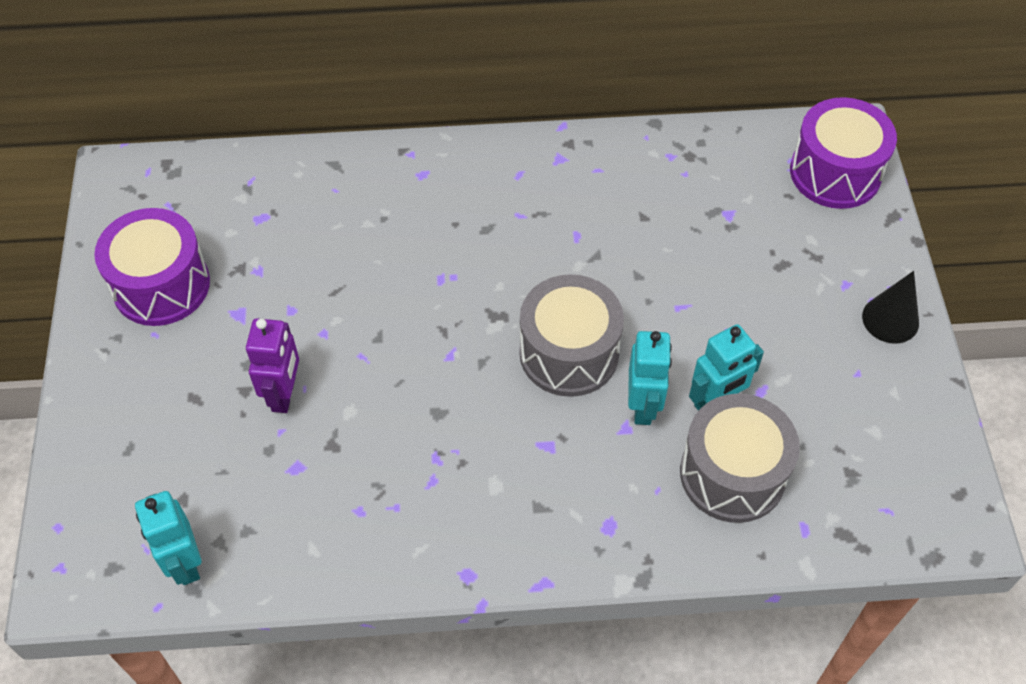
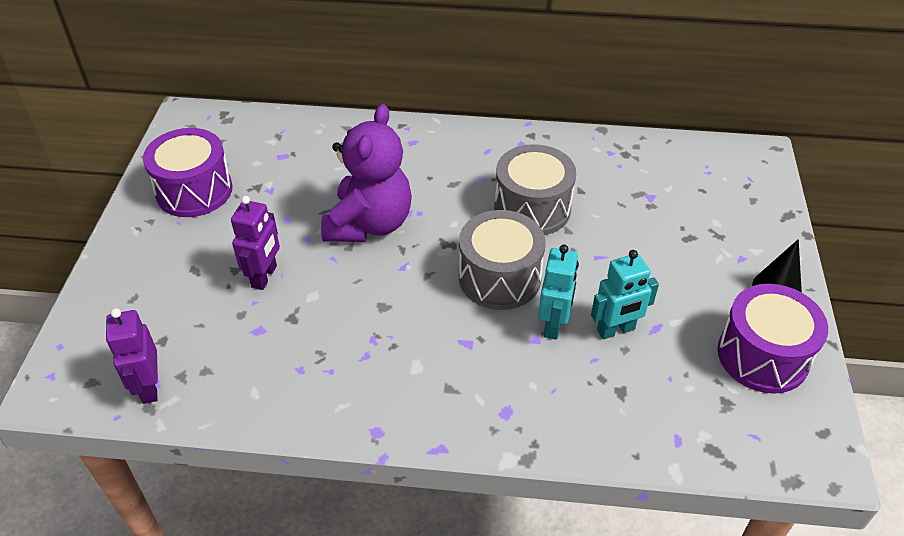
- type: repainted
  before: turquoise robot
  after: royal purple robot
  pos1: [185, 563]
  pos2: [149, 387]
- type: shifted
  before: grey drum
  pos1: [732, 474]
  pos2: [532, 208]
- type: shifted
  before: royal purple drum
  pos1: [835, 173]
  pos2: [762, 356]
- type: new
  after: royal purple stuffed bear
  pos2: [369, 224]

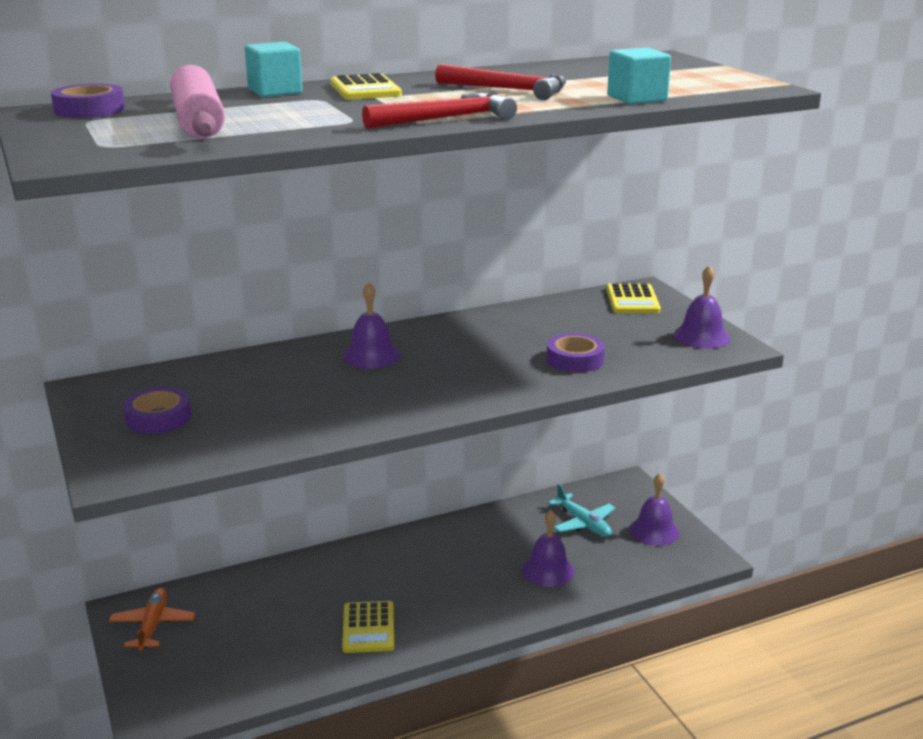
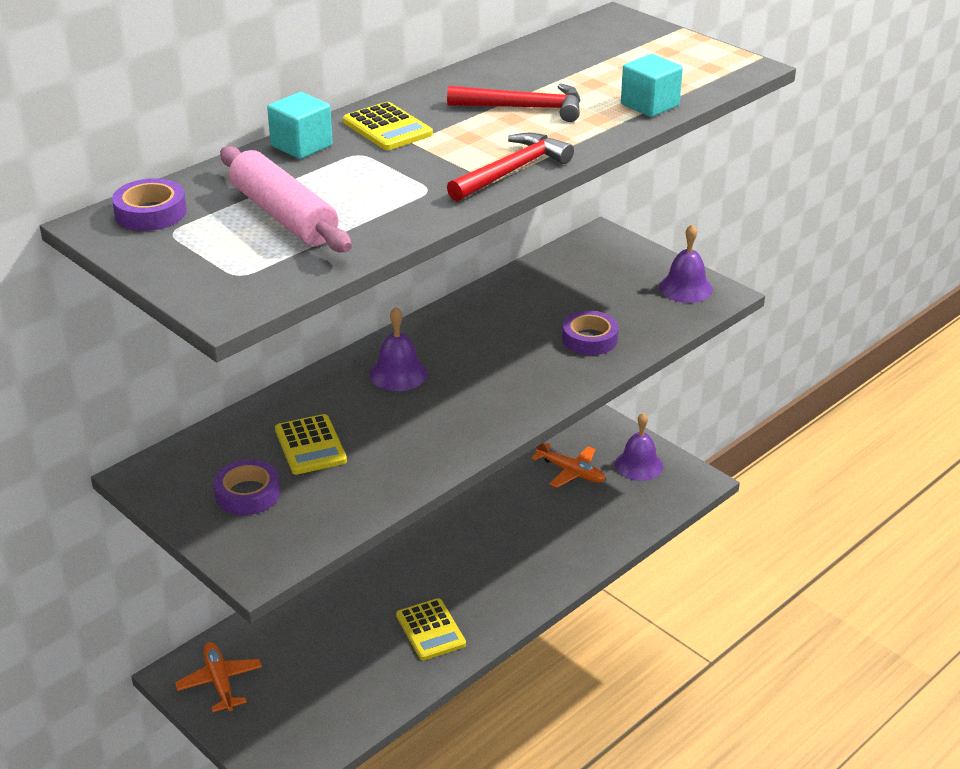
- type: gone
  before: royal purple bell
  pos1: [548, 570]
- type: repainted
  before: turquoise toy plane
  after: bright orange toy plane
  pos1: [583, 523]
  pos2: [570, 471]
- type: shifted
  before: yellow pocket calculator
  pos1: [632, 300]
  pos2: [310, 445]

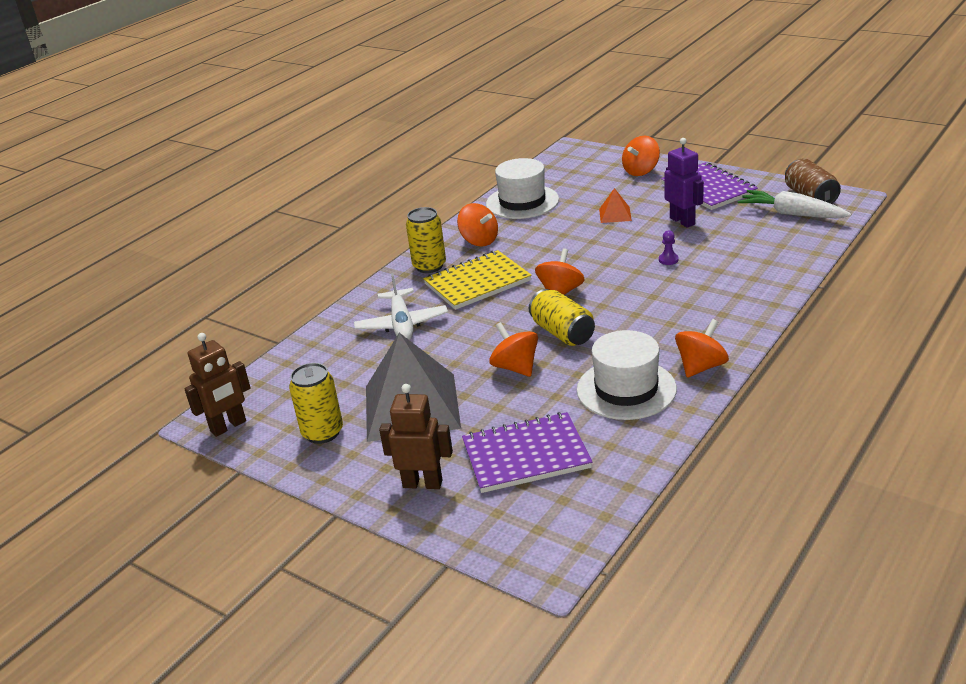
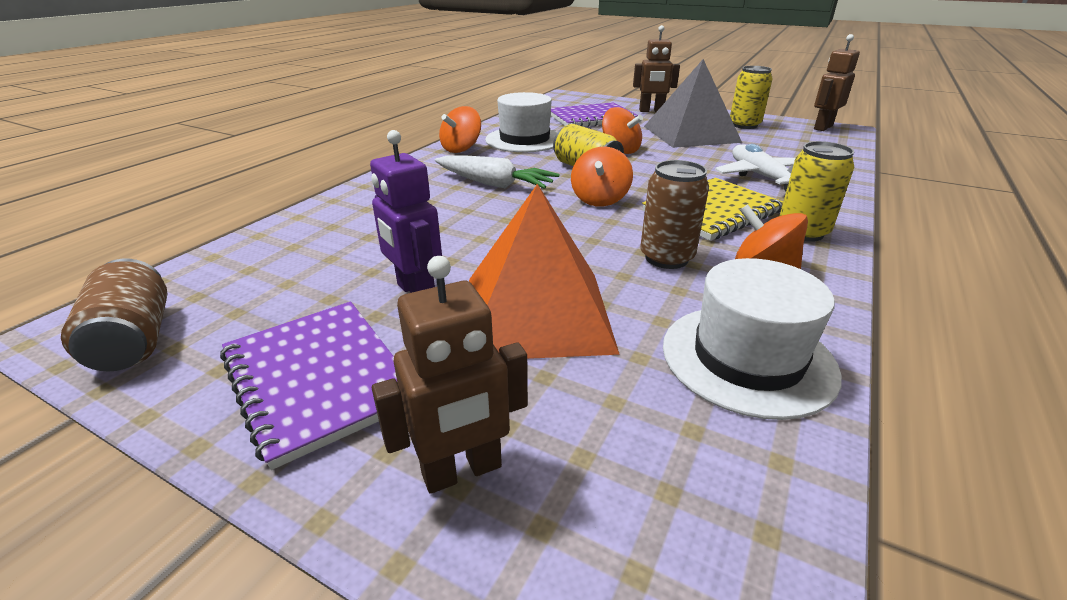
- type: scaled
  before: bright orange pyramid shape
  pos1: [615, 214]
  pos2: [536, 313]
  scale: 2.34
- type: swapped
  before: bright orange toy top
  after: russet robot
  pos1: [641, 171]
  pos2: [462, 471]
- type: gone
  before: royal purple chess pawn
  pos1: [668, 260]
- type: shifted
  before: white carrot
  pos1: [791, 214]
  pos2: [494, 184]
- type: new
  after: russet can
  pos2: [666, 258]

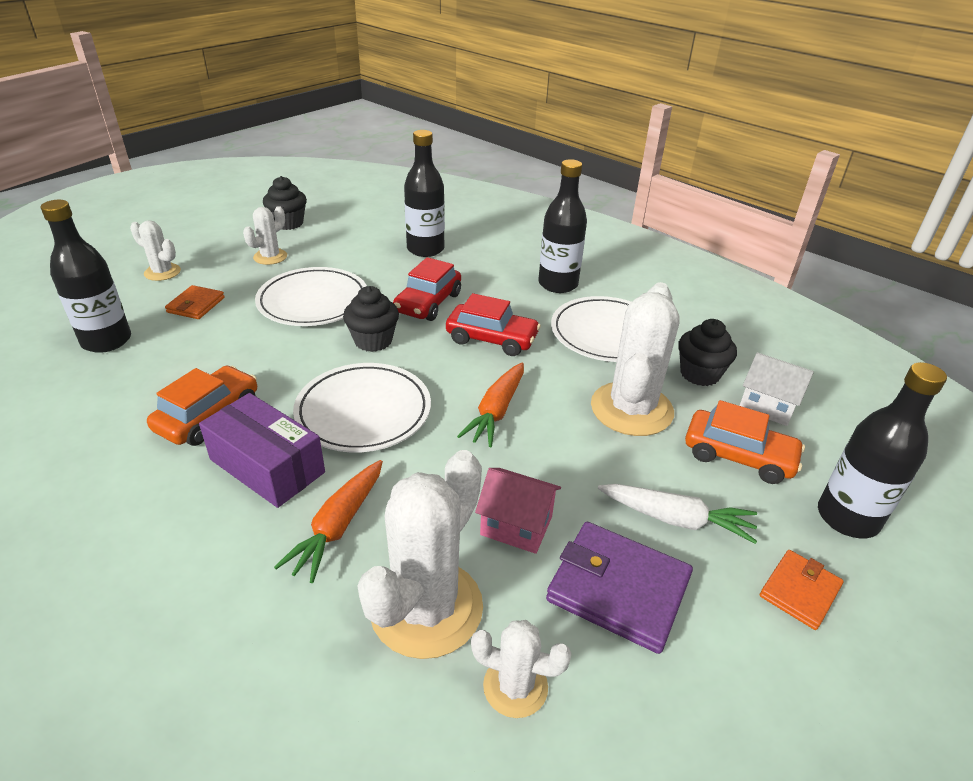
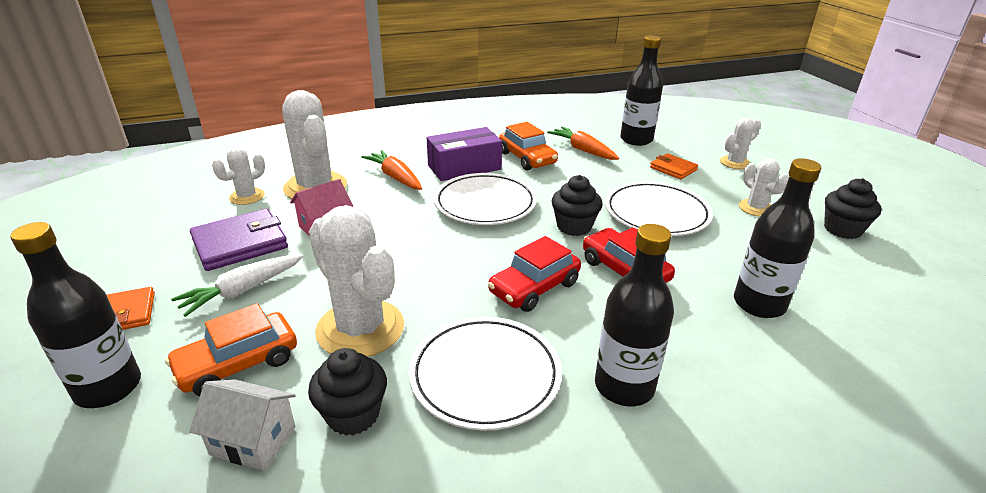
- type: shifted
  before: bright orange carrot
  pos1: [496, 411]
  pos2: [583, 150]
- type: rotated
  before: white toy house
  pos1: [767, 406]
  pos2: [253, 440]
  turn: 45

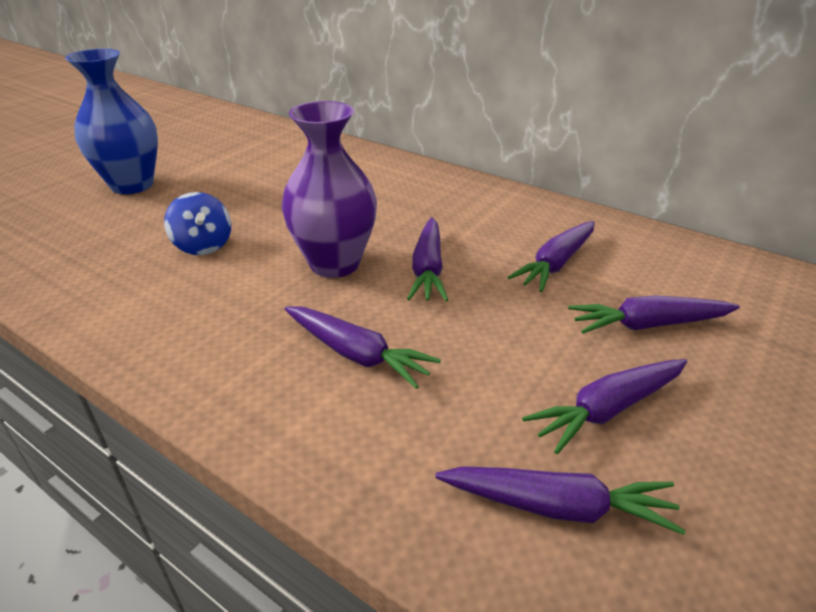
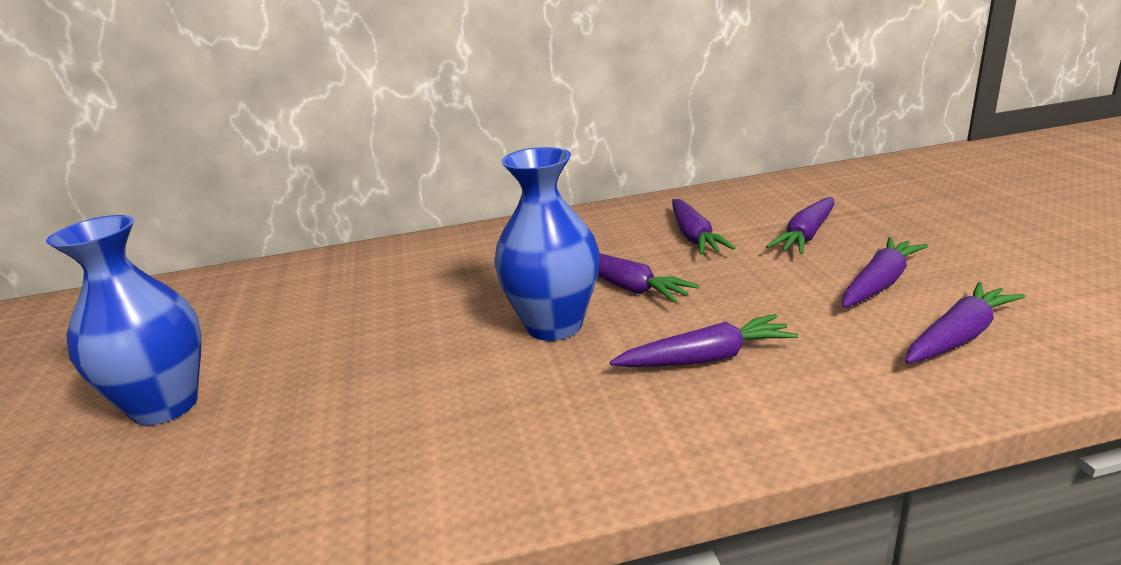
- type: gone
  before: royal blue toy top
  pos1: [203, 246]
- type: repainted
  before: royal purple flower vase
  after: royal blue flower vase
  pos1: [335, 264]
  pos2: [554, 326]
- type: rotated
  before: royal purple carrot
  pos1: [607, 410]
  pos2: [879, 283]
  turn: -150

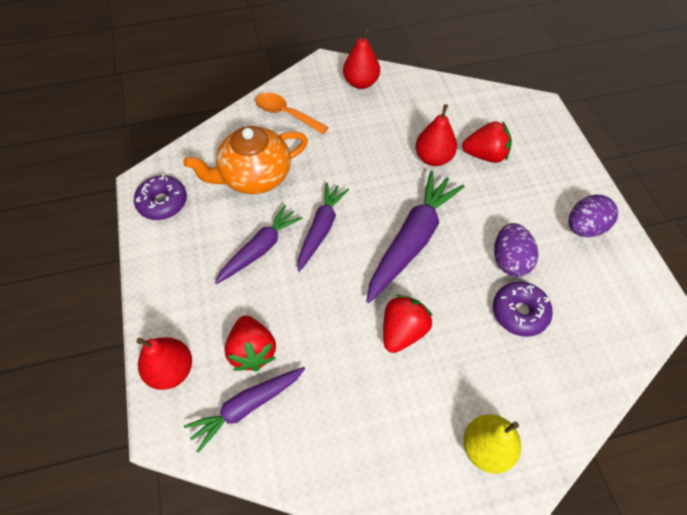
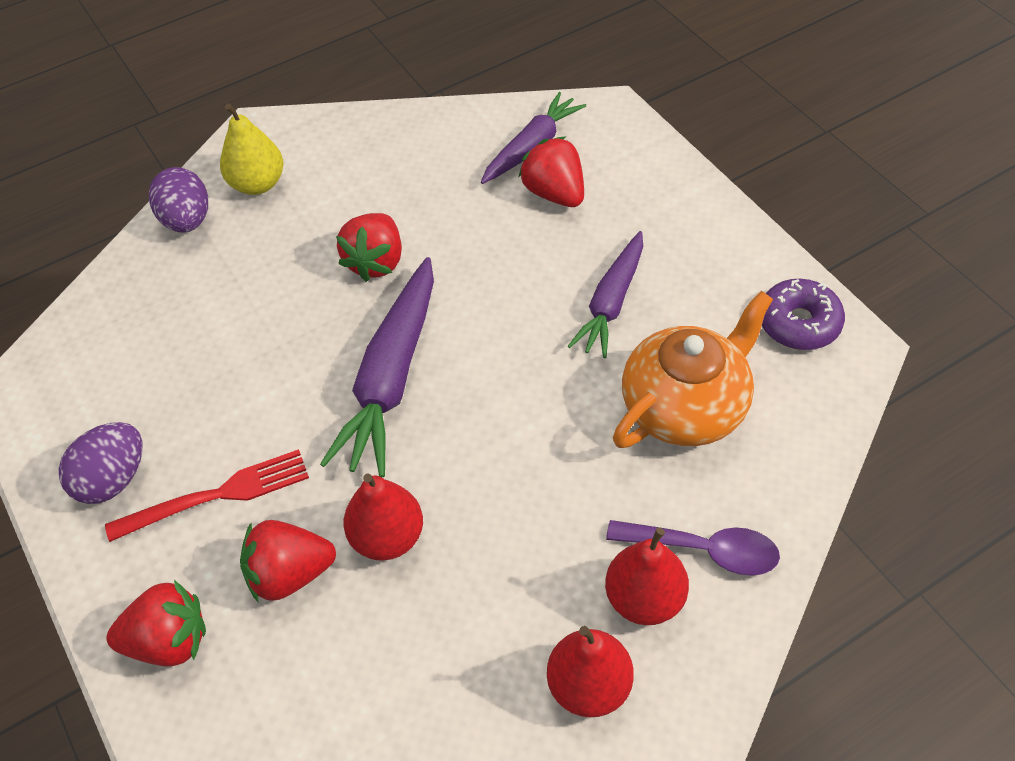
- type: shifted
  before: red pear
  pos1: [171, 370]
  pos2: [644, 599]
- type: repainted
  before: bright orange spoon
  after: royal purple spoon
  pos1: [286, 114]
  pos2: [704, 550]
- type: gone
  before: royal purple carrot
  pos1: [321, 229]
- type: gone
  before: royal purple doughnut
  pos1: [519, 312]
- type: shifted
  before: royal purple egg shape
  pos1: [509, 260]
  pos2: [187, 220]
- type: new
  after: red table fork
  pos2: [218, 495]
- type: new
  after: red toy strawberry
  pos2: [169, 641]

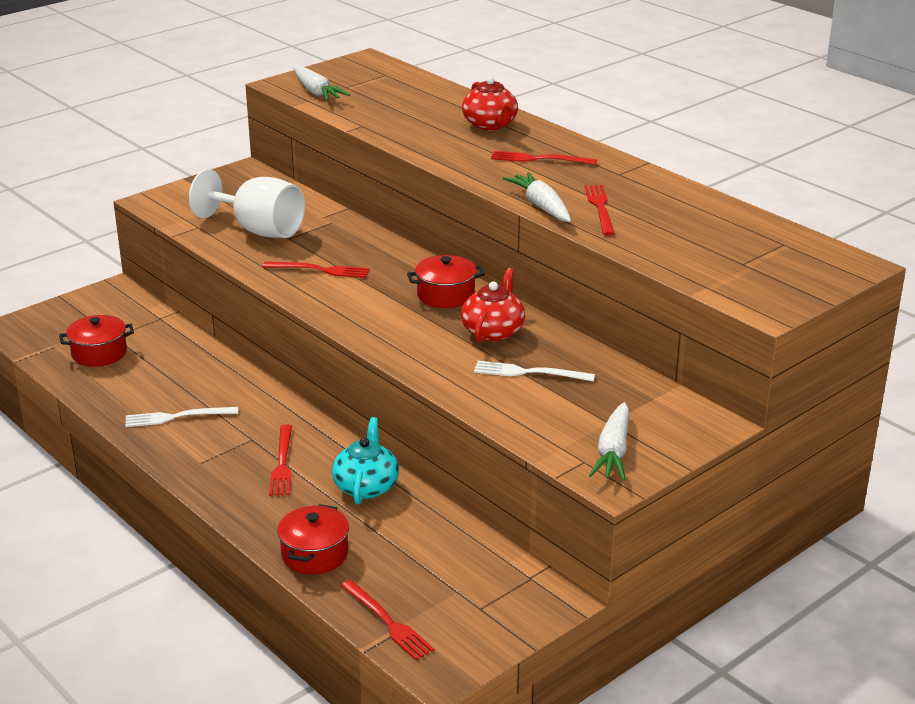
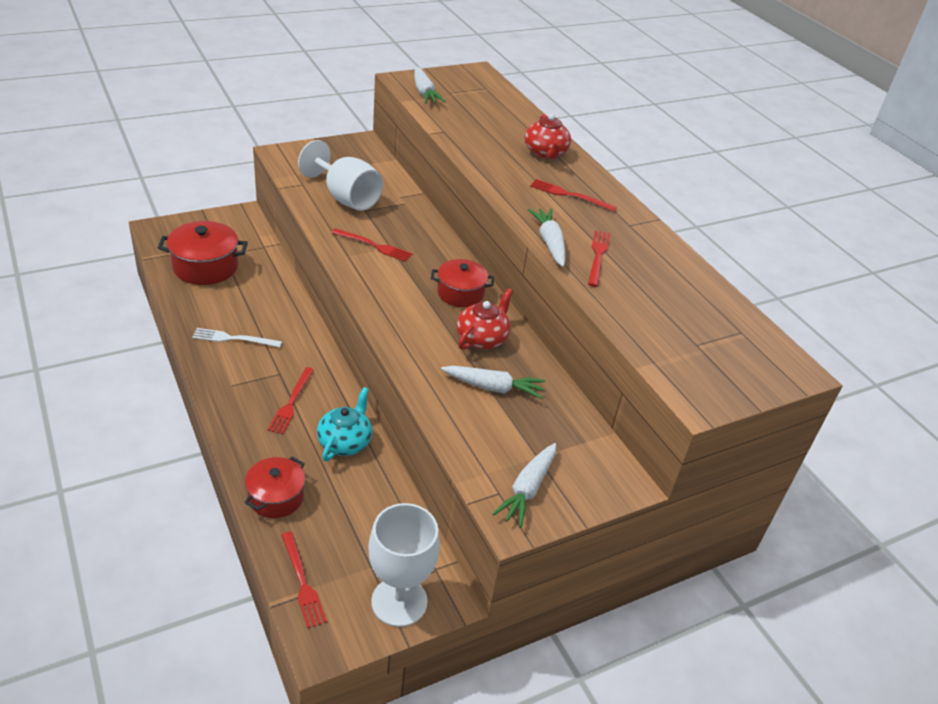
- type: scaled
  before: red pot
  pos1: [99, 353]
  pos2: [205, 267]
  scale: 1.51
- type: swapped
  before: white table fork
  after: white carrot
  pos1: [529, 372]
  pos2: [493, 387]
- type: new
  after: white chalice
  pos2: [399, 601]

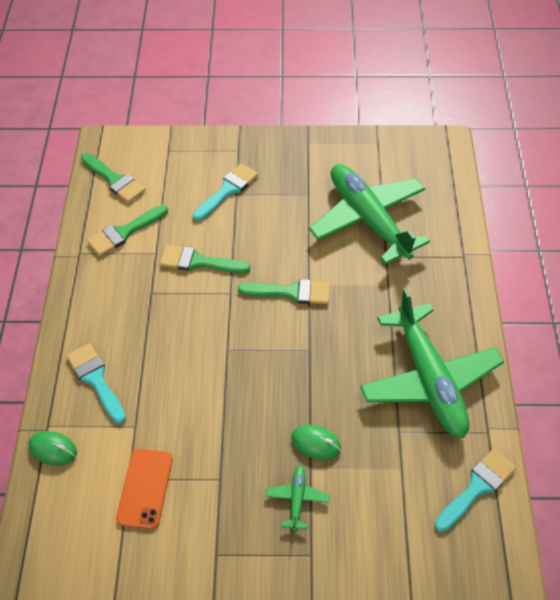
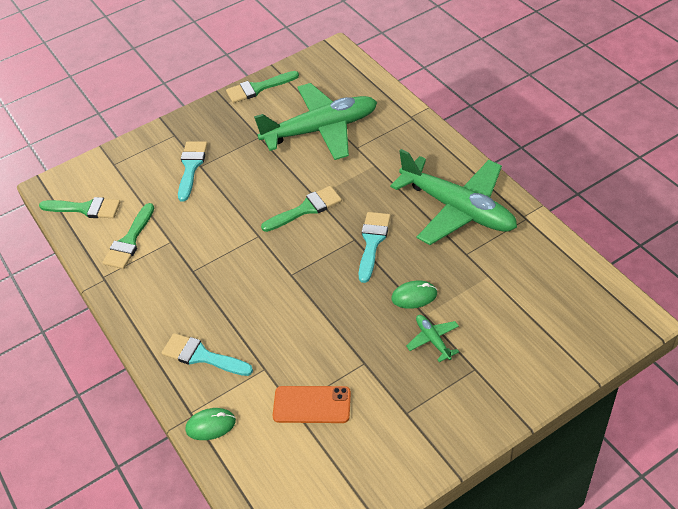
- type: rotated
  before: bright orange smartphone
  pos1: [145, 488]
  pos2: [312, 405]
  turn: -60
- type: shifted
  before: green paintbrush
  pos1: [198, 262]
  pos2: [258, 88]
- type: rotated
  before: green toy plane
  pos1: [368, 219]
  pos2: [321, 129]
  turn: 135
- type: shifted
  before: turquoise paintbrush
  pos1: [477, 487]
  pos2: [372, 242]

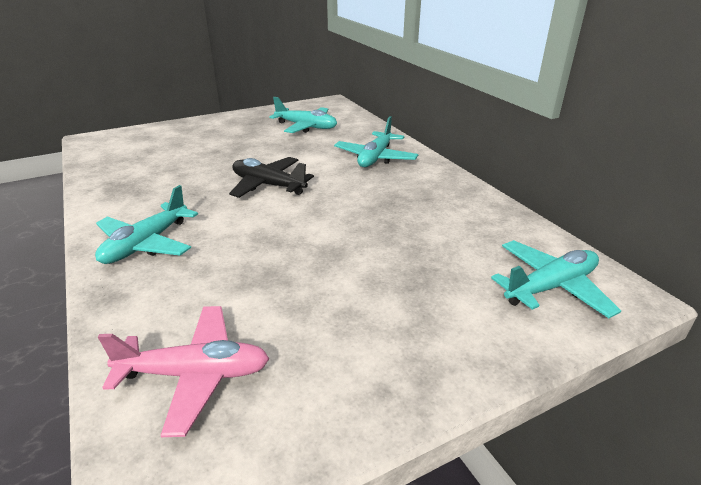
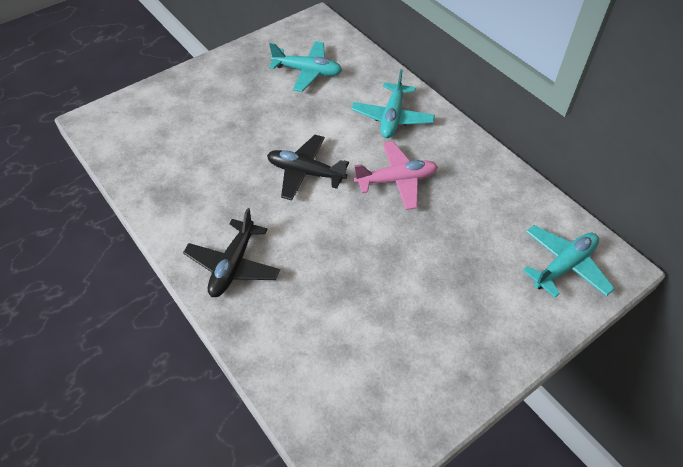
- type: repainted
  before: turquoise toy plane
  after: jet-black toy plane
  pos1: [146, 244]
  pos2: [233, 265]
- type: shifted
  before: rosy toy plane
  pos1: [195, 374]
  pos2: [396, 180]

